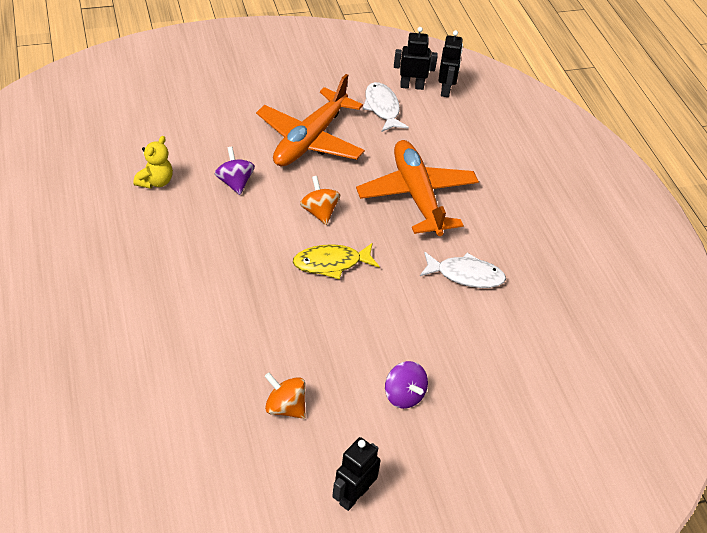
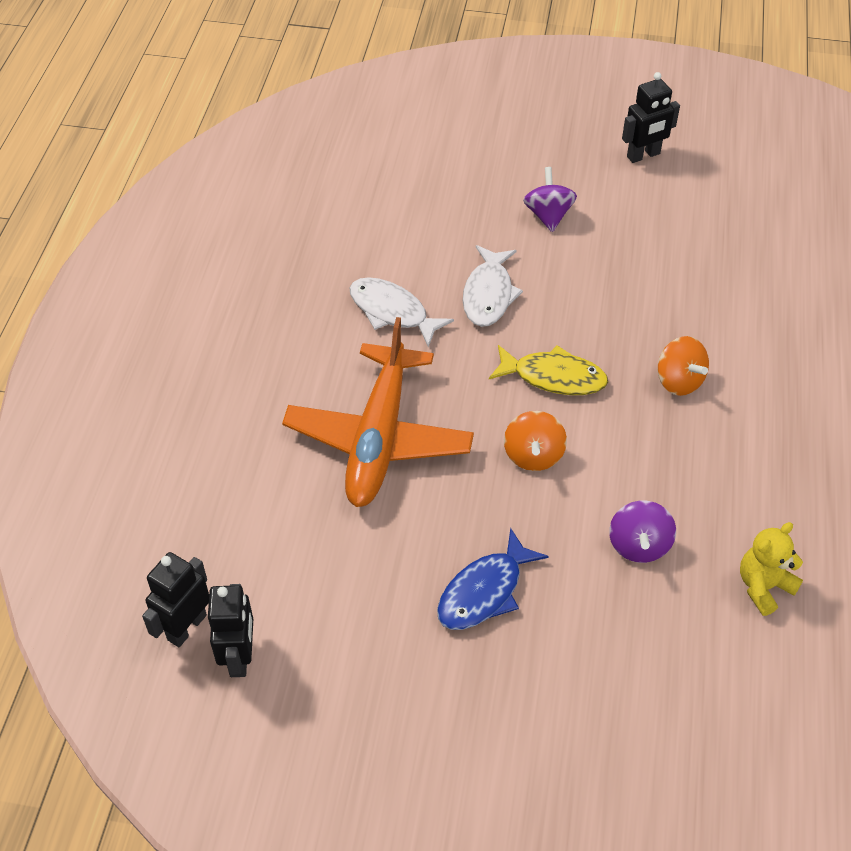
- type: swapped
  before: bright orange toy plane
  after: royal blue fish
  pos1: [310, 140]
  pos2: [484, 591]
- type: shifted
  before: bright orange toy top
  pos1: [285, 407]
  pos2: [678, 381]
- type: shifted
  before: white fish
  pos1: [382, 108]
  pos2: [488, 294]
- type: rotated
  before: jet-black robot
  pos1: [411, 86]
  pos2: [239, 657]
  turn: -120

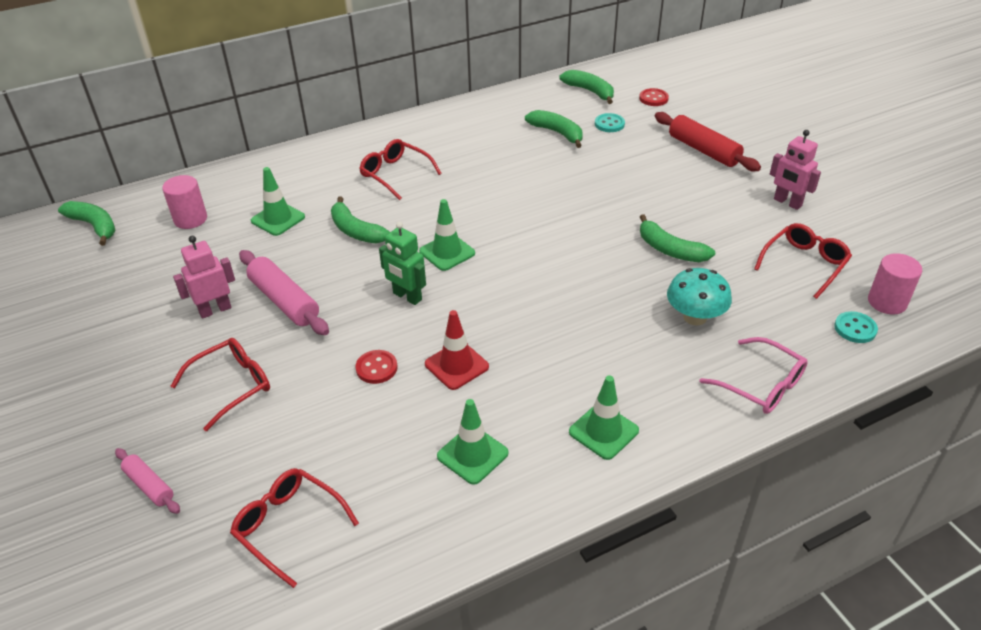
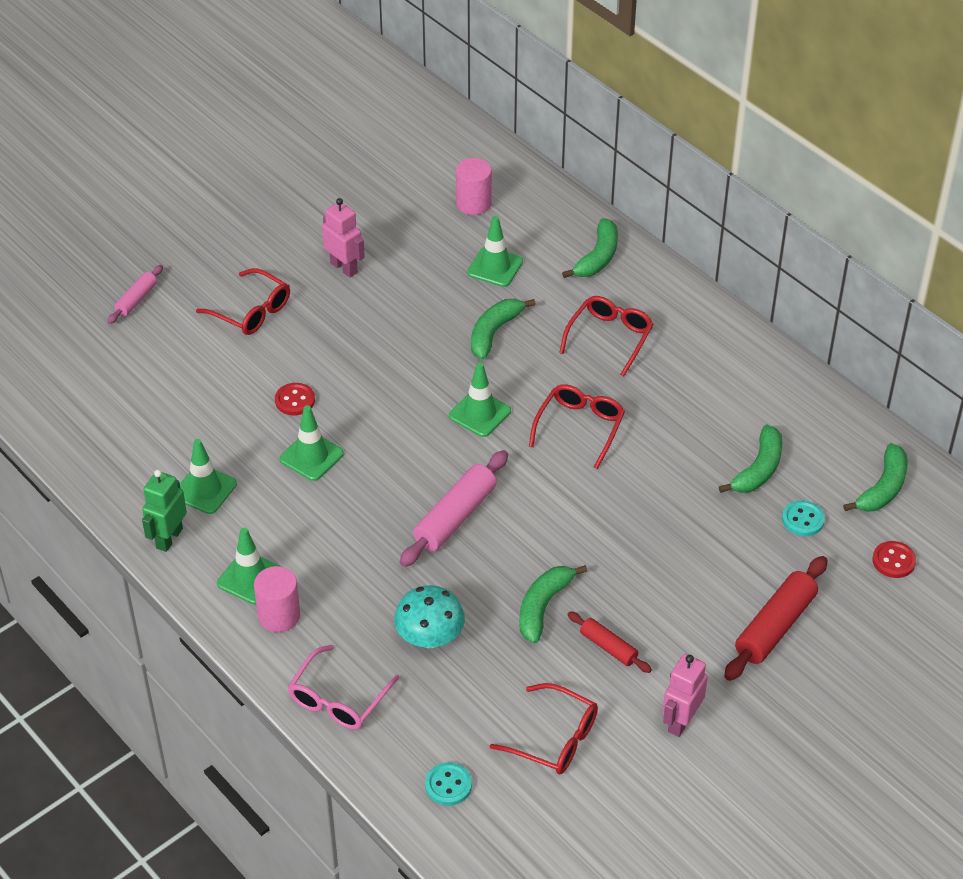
- type: shifted
  before: green banana fruit
  pos1: [94, 226]
  pos2: [597, 257]
- type: shifted
  before: red glasses
  pos1: [288, 526]
  pos2: [580, 427]
- type: shifted
  before: rosy pastry roller
  pos1: [284, 301]
  pos2: [455, 517]
- type: shifted
  before: green robot
  pos1: [407, 297]
  pos2: [169, 538]
- type: repainted
  before: red safety cone
  after: green safety cone
  pos1: [456, 365]
  pos2: [311, 456]
- type: shifted
  before: rosy cylinder shape
  pos1: [887, 302]
  pos2: [279, 616]
- type: new
  after: red pastry roller
  pos2: [608, 647]

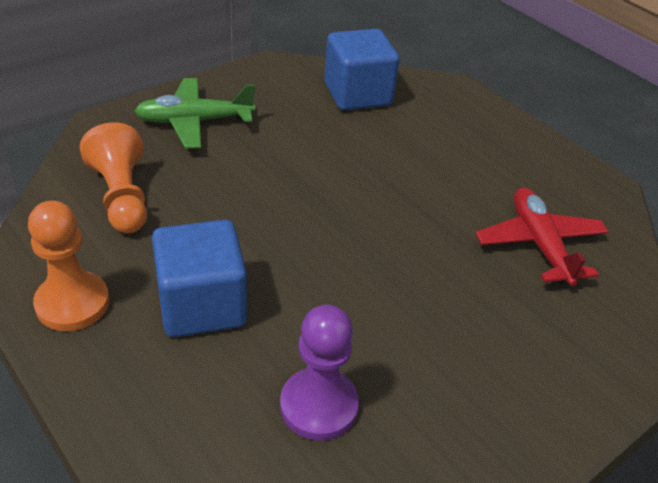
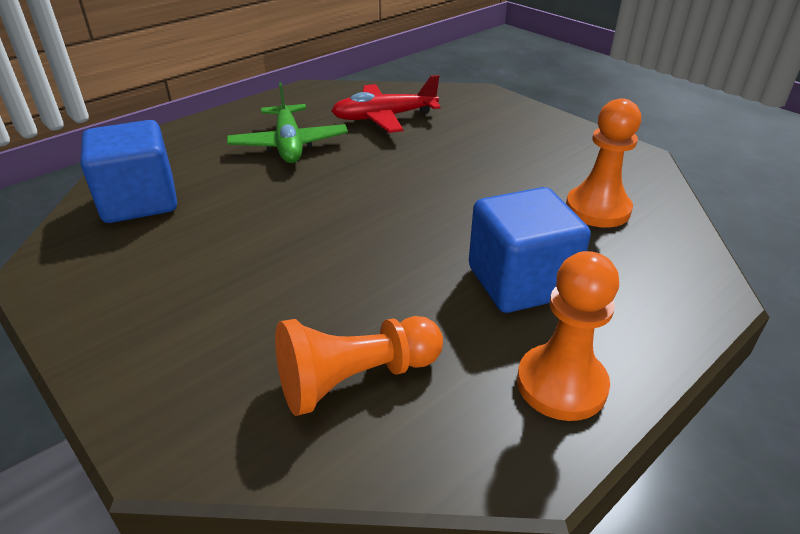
- type: shifted
  before: green toy plane
  pos1: [194, 121]
  pos2: [289, 144]
- type: repainted
  before: royal purple chess pawn
  after: bright orange chess pawn
  pos1: [319, 406]
  pos2: [597, 209]

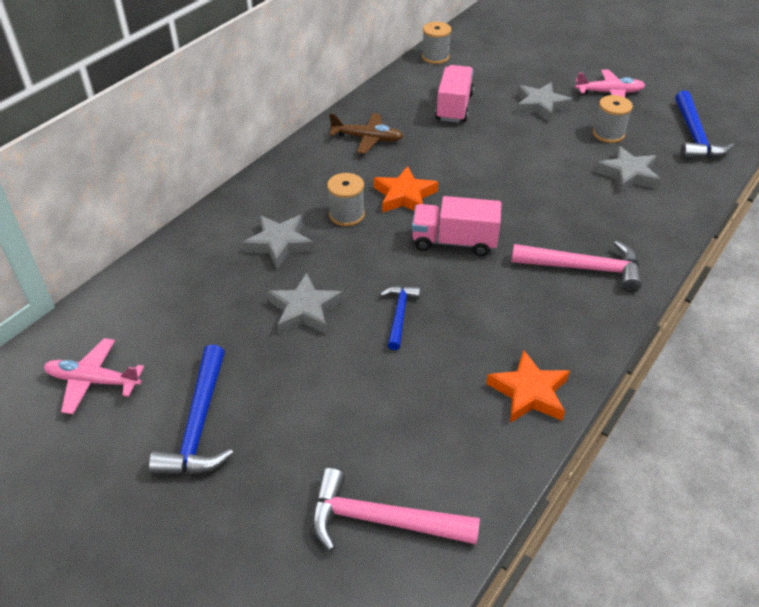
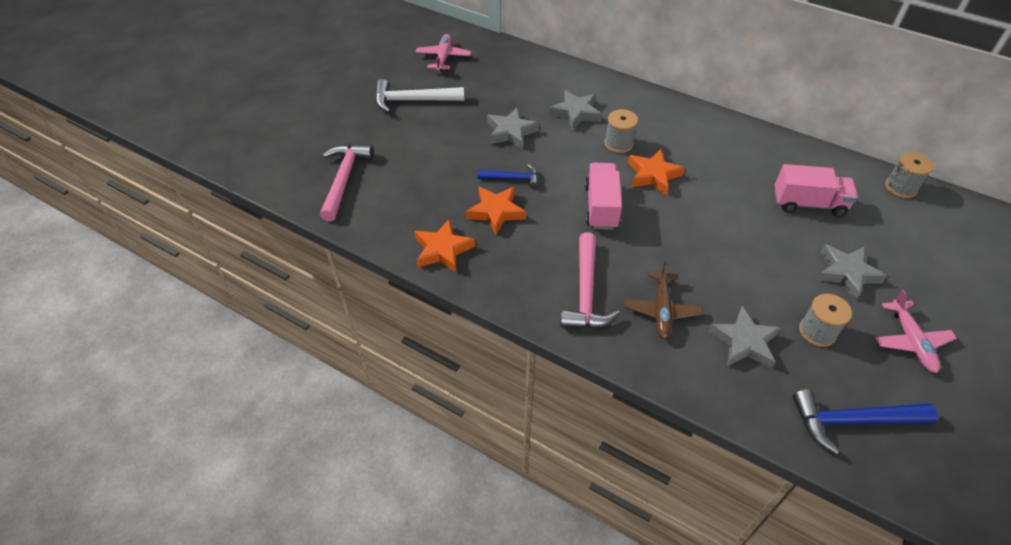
- type: repainted
  before: royal blue carpenter's hammer
  after: white carpenter's hammer
  pos1: [199, 425]
  pos2: [412, 100]
- type: shifted
  before: russet toy plane
  pos1: [367, 139]
  pos2: [661, 310]
- type: new
  after: bright orange star
  pos2: [496, 212]

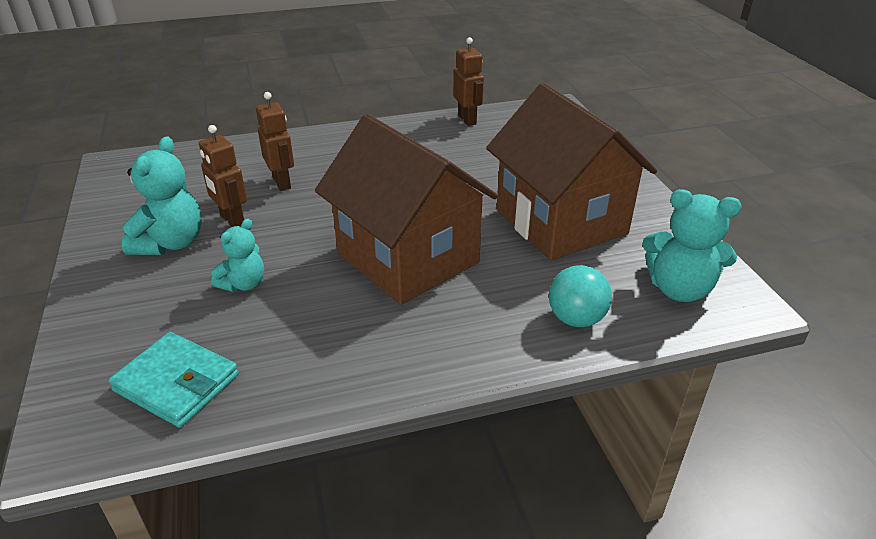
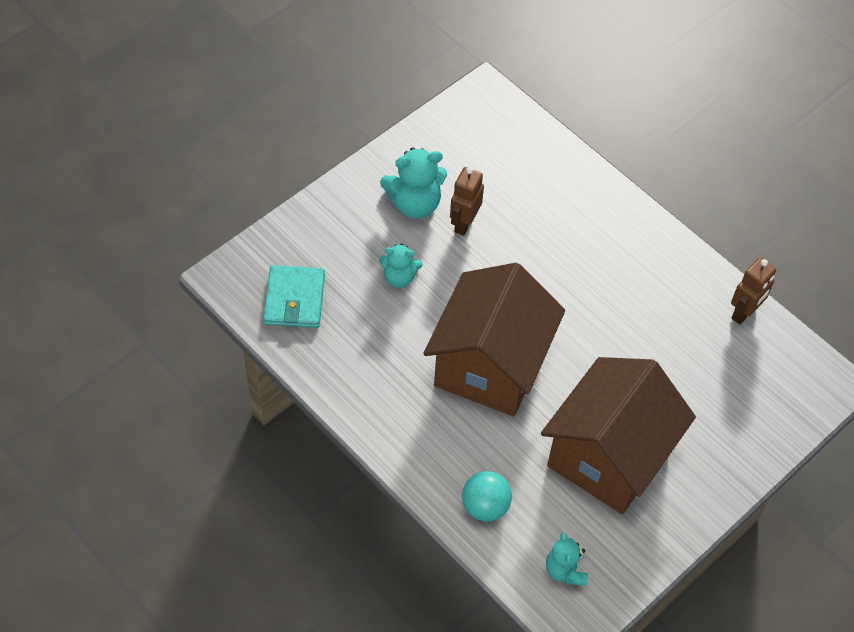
- type: gone
  before: russet robot
  pos1: [282, 183]
- type: scaled
  before: turquoise stuffed bear
  pos1: [679, 289]
  pos2: [565, 570]
  scale: 0.62

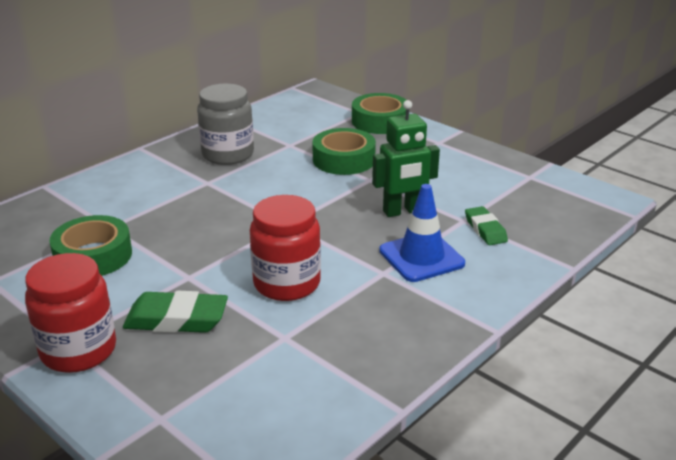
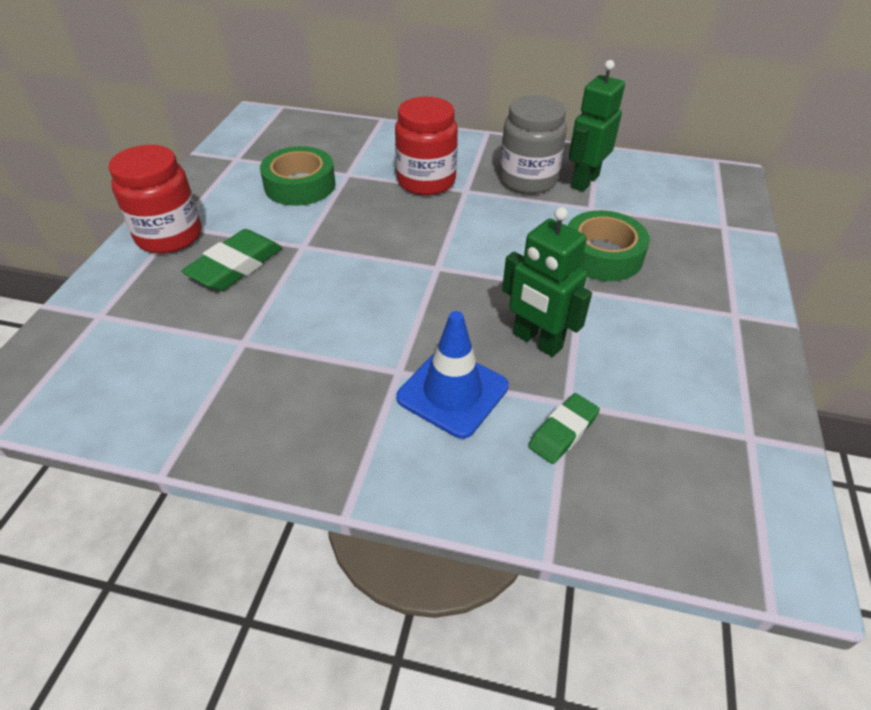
- type: rotated
  before: green gum eraser
  pos1: [176, 319]
  pos2: [235, 266]
  turn: 60
- type: shifted
  before: red jar
  pos1: [287, 283]
  pos2: [426, 181]
- type: gone
  before: green tape
  pos1: [380, 121]
- type: new
  after: green robot
  pos2: [584, 181]

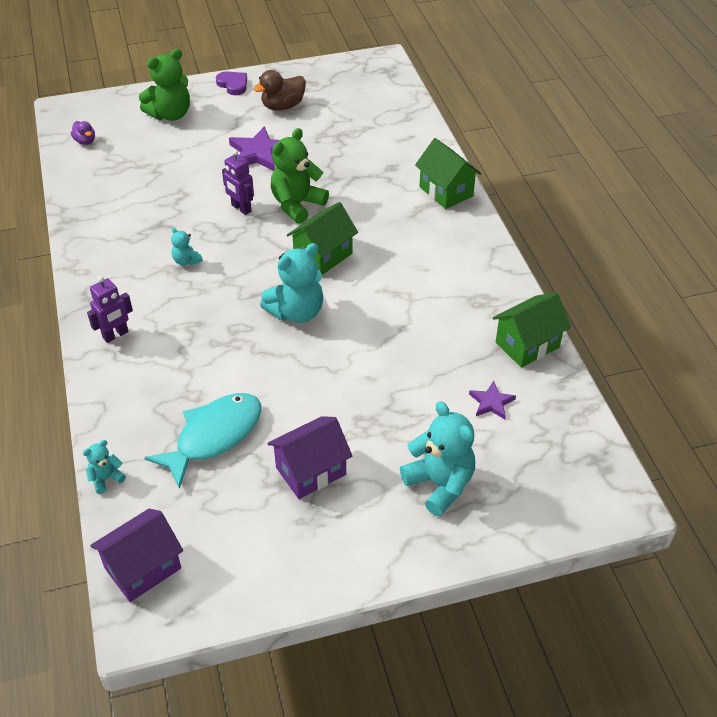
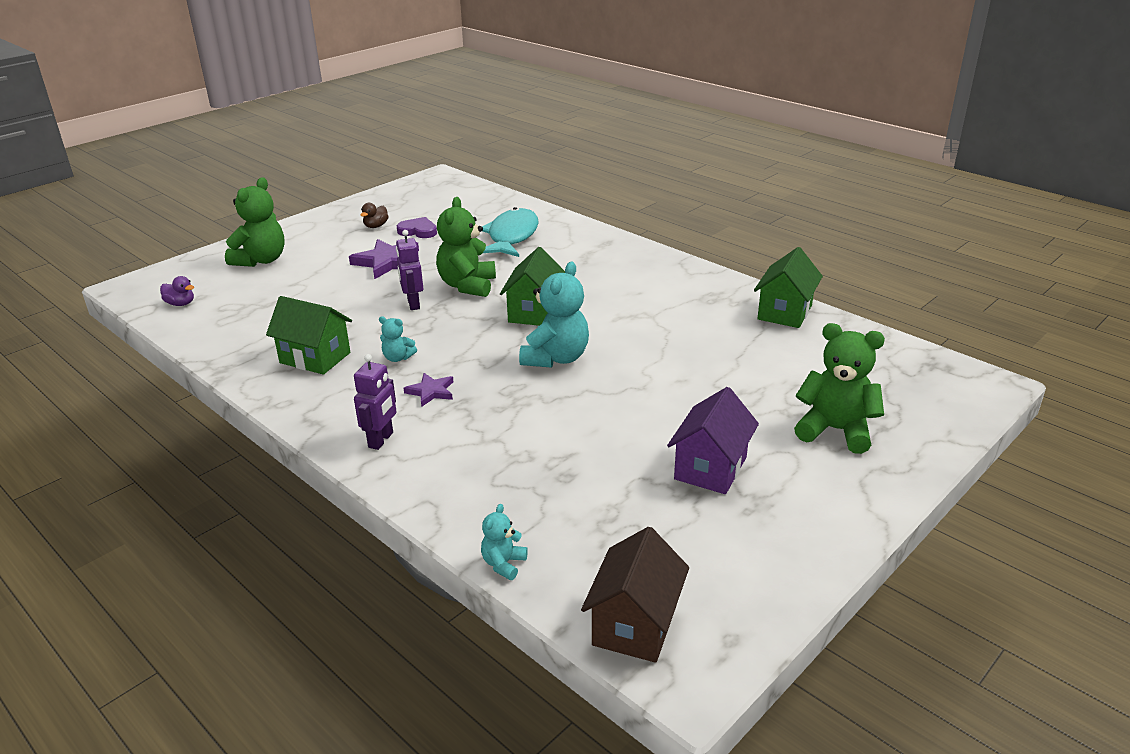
- type: repainted
  before: royal purple toy house
  after: russet toy house
  pos1: [143, 568]
  pos2: [635, 624]
- type: shifted
  before: turquoise fish
  pos1: [214, 436]
  pos2: [511, 236]
- type: shifted
  before: royal purple heart
  pos1: [233, 85]
  pos2: [418, 231]
- type: rotated
  before: royal purple robot
  pos1: [241, 208]
  pos2: [413, 304]
  turn: 60
- type: scaled
  before: russet toy duck
  pos1: [283, 106]
  pos2: [376, 226]
  scale: 0.59
- type: repainted
  before: turquoise stuffed bear
  after: green stuffed bear
  pos1: [440, 484]
  pos2: [835, 430]
- type: shifted
  before: green toy house
  pos1: [446, 191]
  pos2: [315, 358]
- type: shifted
  before: royal purple star
  pos1: [491, 402]
  pos2: [431, 391]

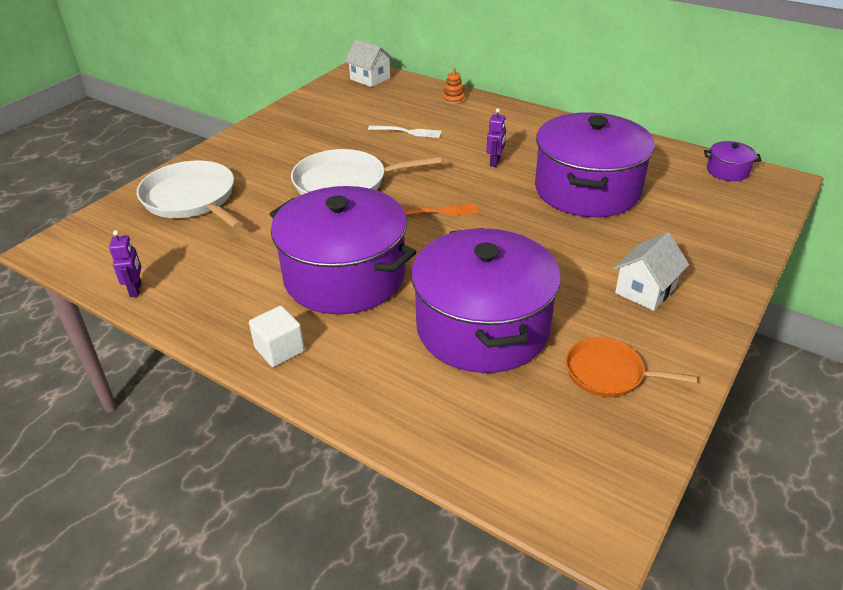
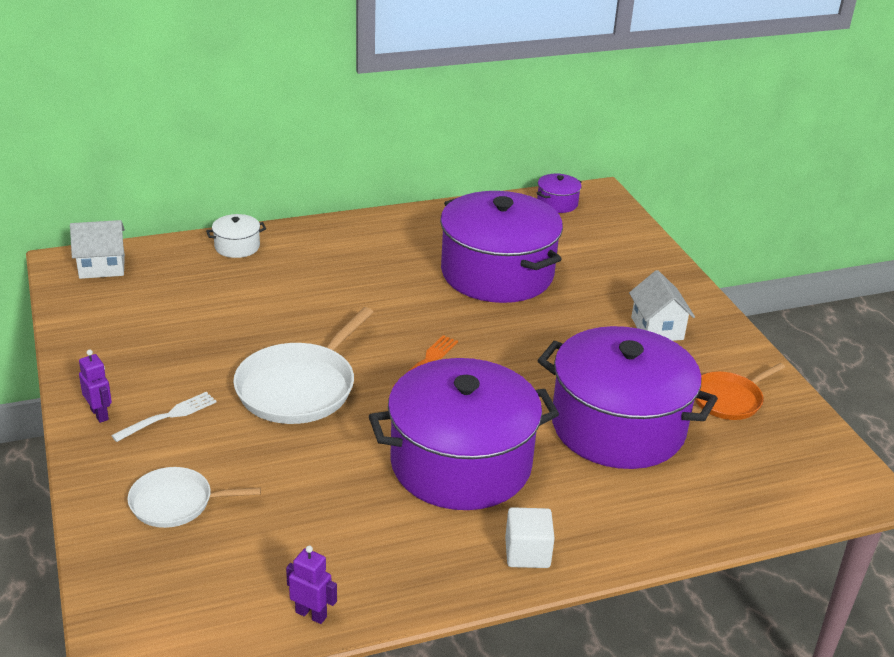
- type: scaled
  before: white skillet
  pos1: [191, 199]
  pos2: [176, 503]
  scale: 0.6
- type: shifted
  before: white table fork
  pos1: [407, 132]
  pos2: [168, 416]
- type: swapped
  before: bright orange stacking rings
  after: white pot
  pos1: [453, 99]
  pos2: [237, 247]
- type: shifted
  before: royal purple robot
  pos1: [495, 162]
  pos2: [99, 414]

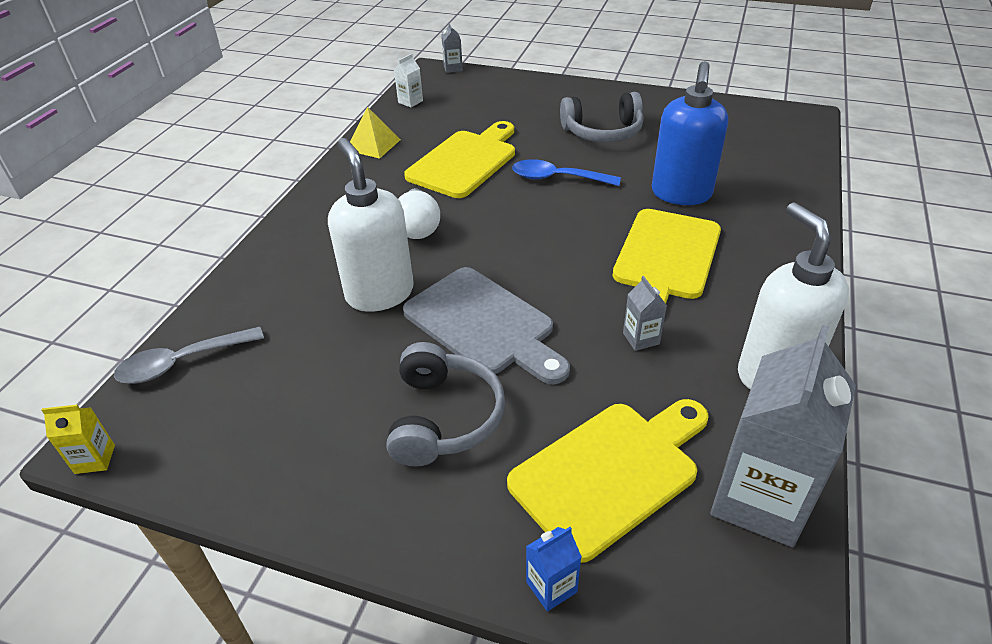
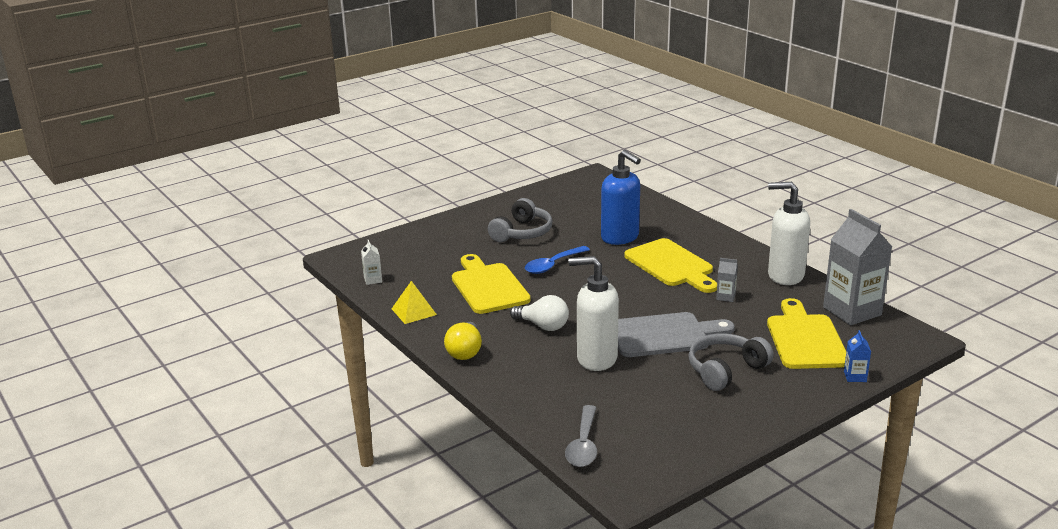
- type: gone
  before: yellow milk carton
  pos1: [95, 459]
- type: rotated
  before: grey headphones
  pos1: [444, 418]
  pos2: [725, 370]
  turn: -75
- type: gone
  before: grey milk carton
  pos1: [453, 68]
- type: new
  after: yellow bulb
  pos2: [465, 351]

